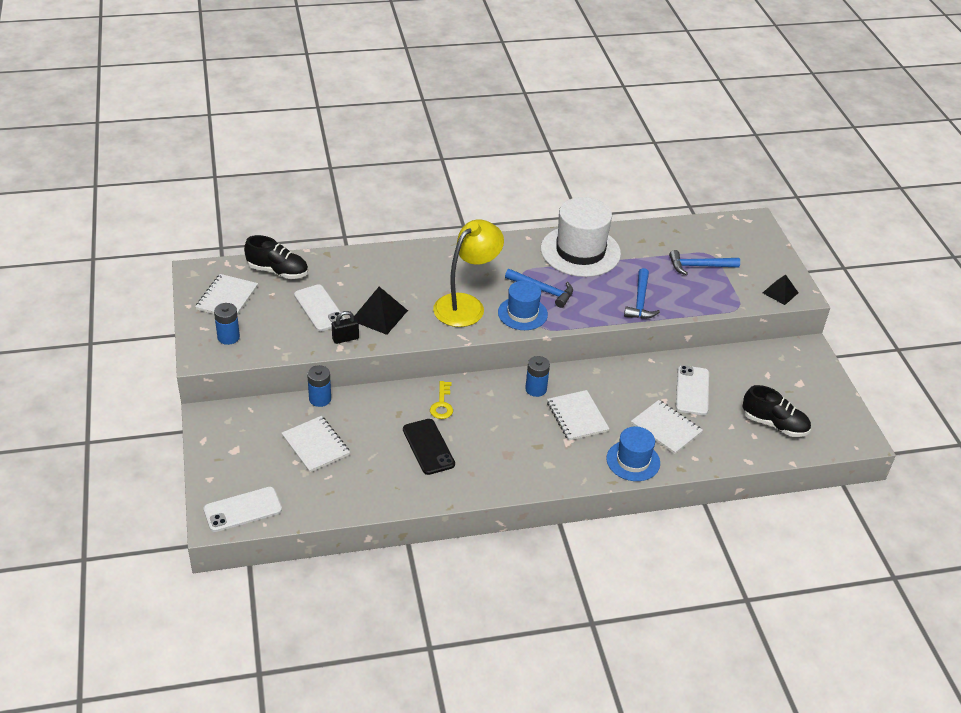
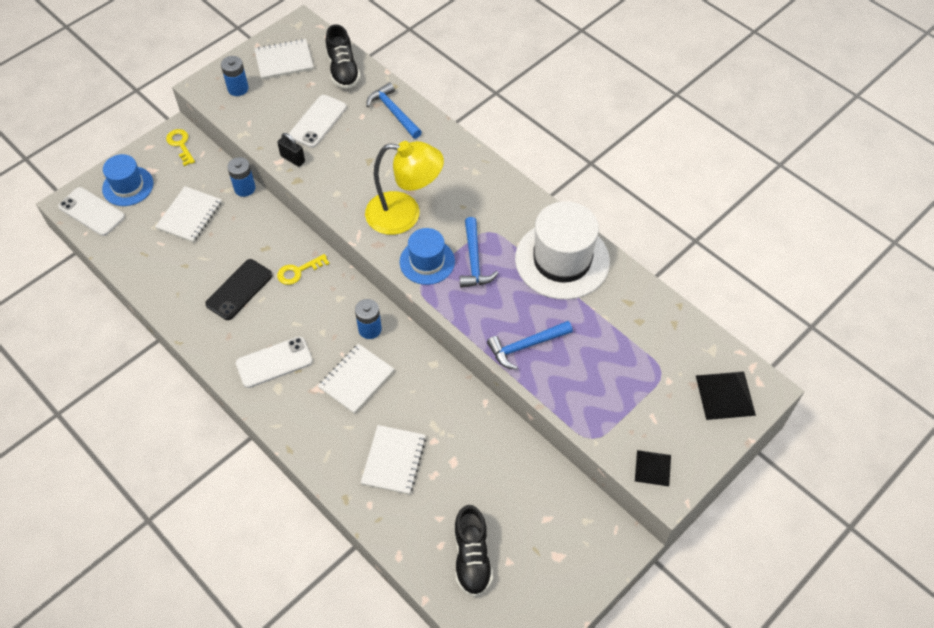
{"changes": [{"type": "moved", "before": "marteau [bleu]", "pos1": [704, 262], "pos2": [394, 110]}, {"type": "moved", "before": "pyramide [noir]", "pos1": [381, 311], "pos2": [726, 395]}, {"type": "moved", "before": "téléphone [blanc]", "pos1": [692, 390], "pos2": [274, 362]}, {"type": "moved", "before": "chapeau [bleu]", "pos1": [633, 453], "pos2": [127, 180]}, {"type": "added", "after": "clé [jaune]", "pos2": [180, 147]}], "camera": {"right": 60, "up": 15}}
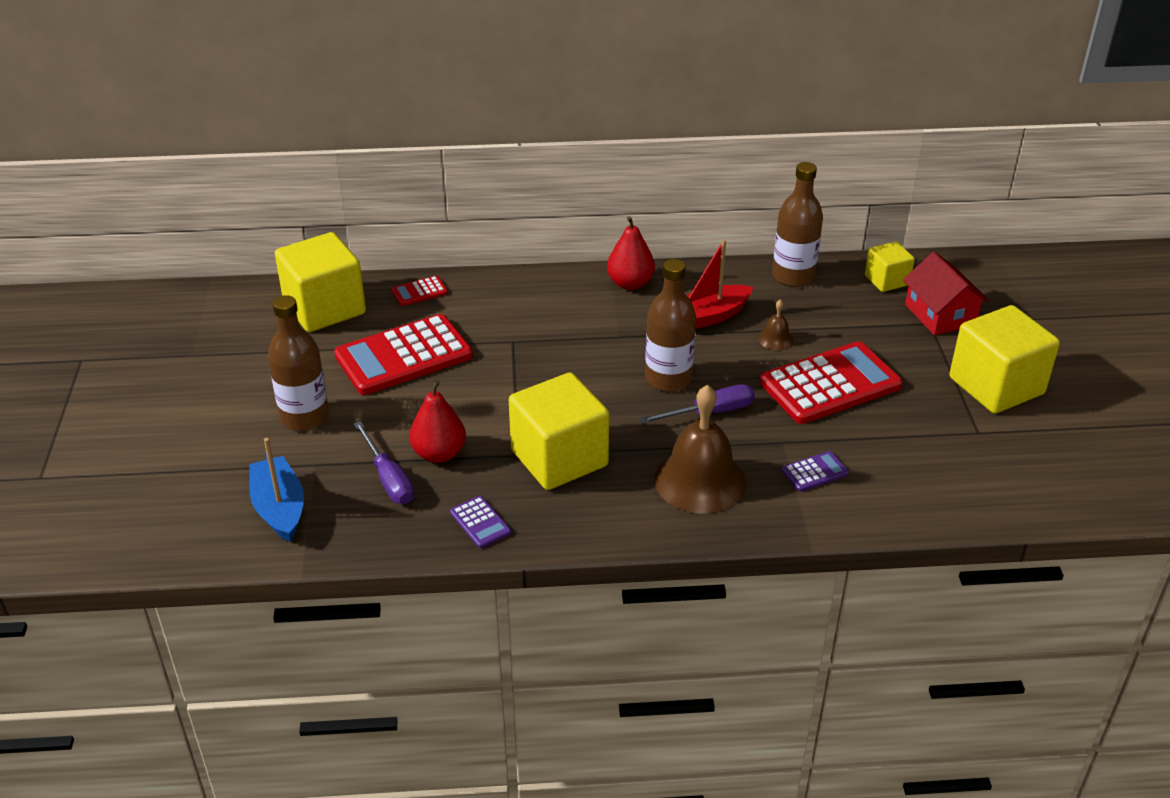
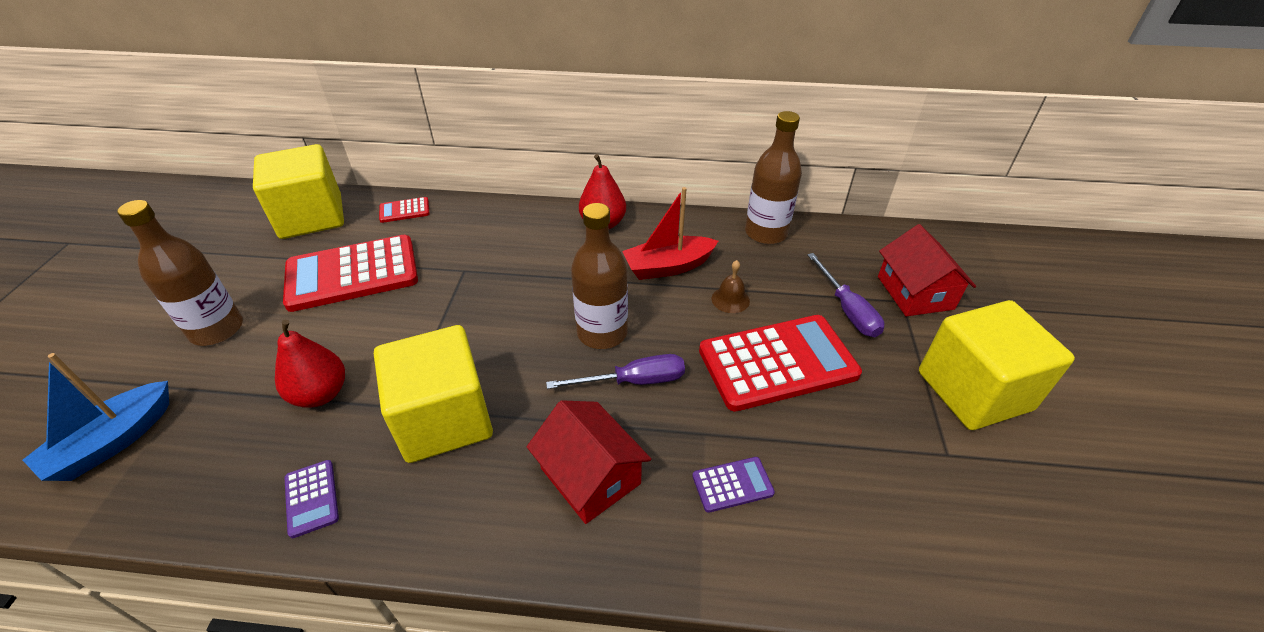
{"changes": [{"type": "removed", "before": "cube [jaune]", "pos1": [890, 266]}, {"type": "replaced", "before": "cloche [marron]", "after": "maison [rouge]", "pos1": [700, 449], "pos2": [589, 462]}, {"type": "moved", "before": "tournevis [violet]", "pos1": [384, 462], "pos2": [845, 295]}, {"type": "turned", "before": "bateau [bleu]", "pos1": [276, 490], "pos2": [96, 417], "turn": -135}], "camera": {"right": 10, "up": 5}}
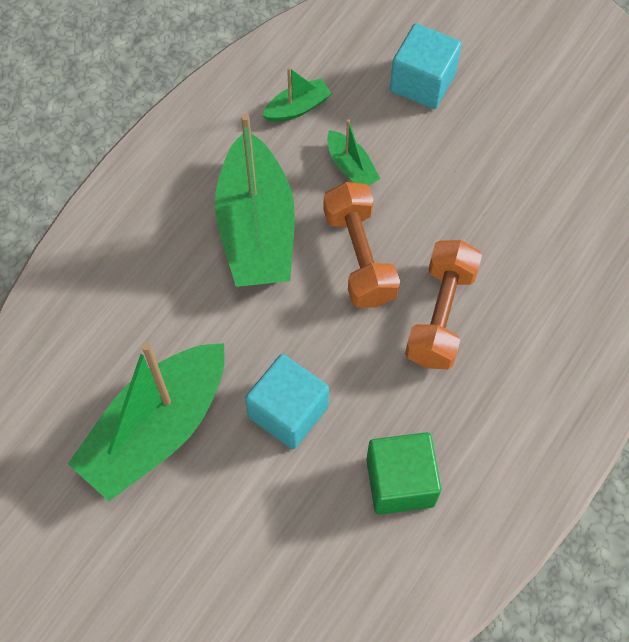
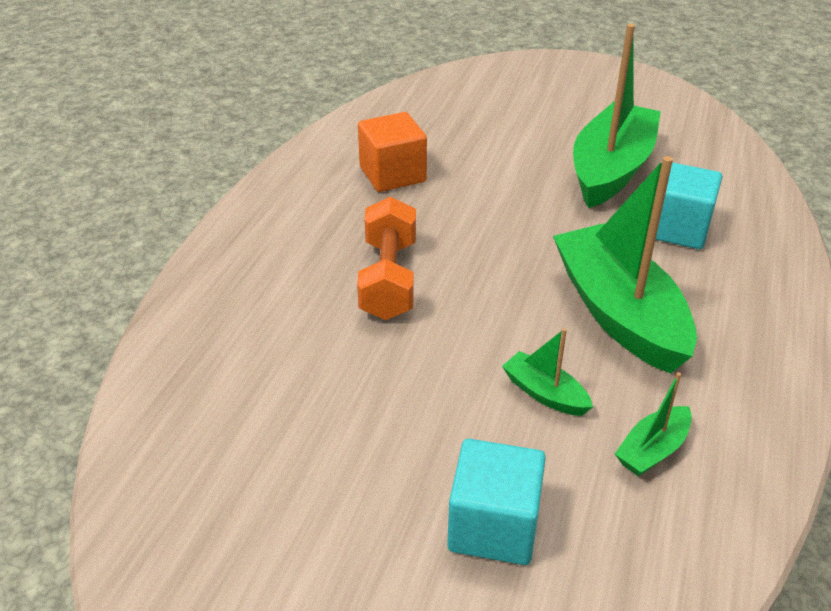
{"changes": [{"type": "removed", "before": "haltère [orange]", "pos1": [361, 245]}, {"type": "moved", "before": "cube [turquoise]", "pos1": [287, 401], "pos2": [688, 205]}, {"type": "recoloured", "before": "cube [vert]", "after": "cube [orange]", "pos1": [403, 473], "pos2": [392, 152]}], "camera": {"right": 165, "up": -25}}
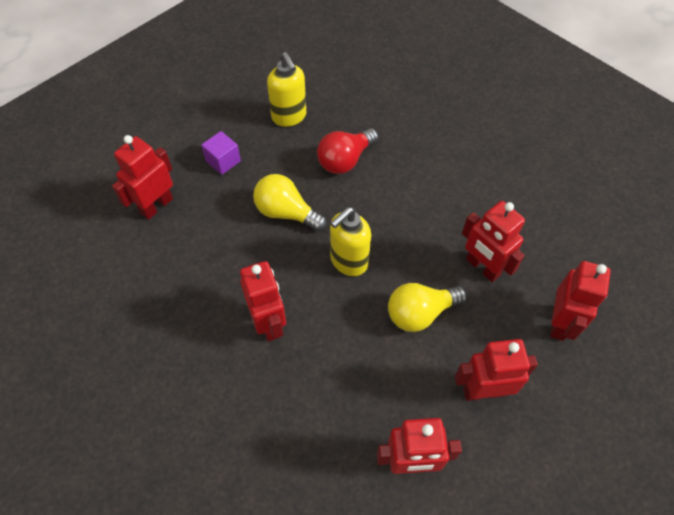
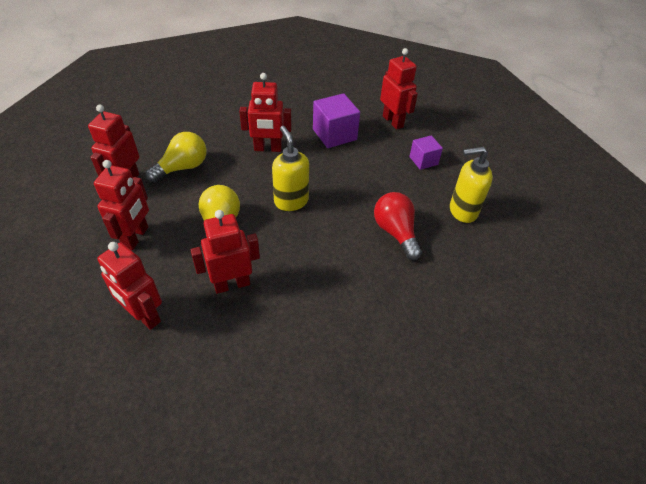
{"changes": [{"type": "moved", "before": "ampoule [jaune]", "pos1": [290, 202], "pos2": [175, 157]}, {"type": "added", "after": "cube [violet]", "pos2": [336, 120]}], "camera": {"right": 110, "up": -10}}
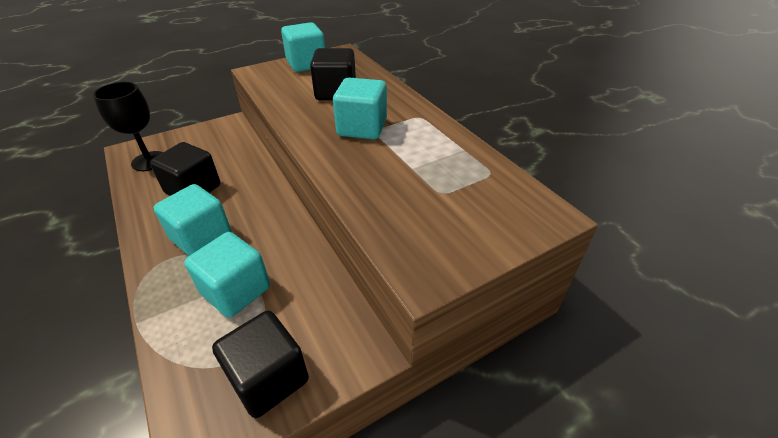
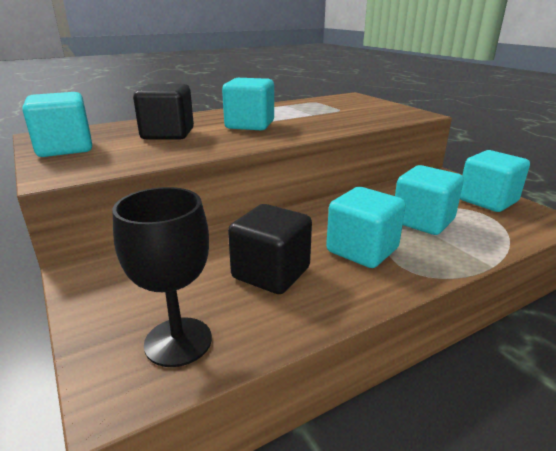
{"changes": [{"type": "recoloured", "before": "cube [noir]", "after": "cube [turquoise]", "pos1": [260, 364], "pos2": [495, 181]}], "camera": {"right": -90, "up": -15}}
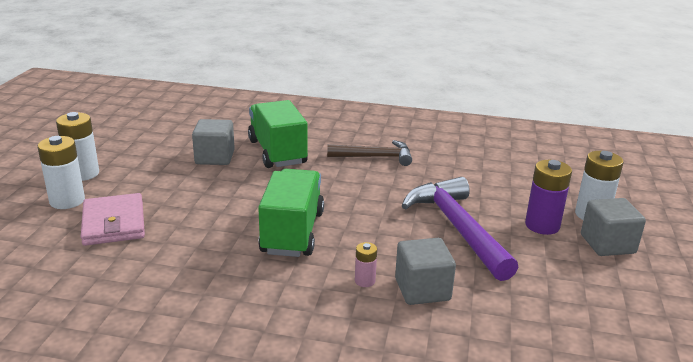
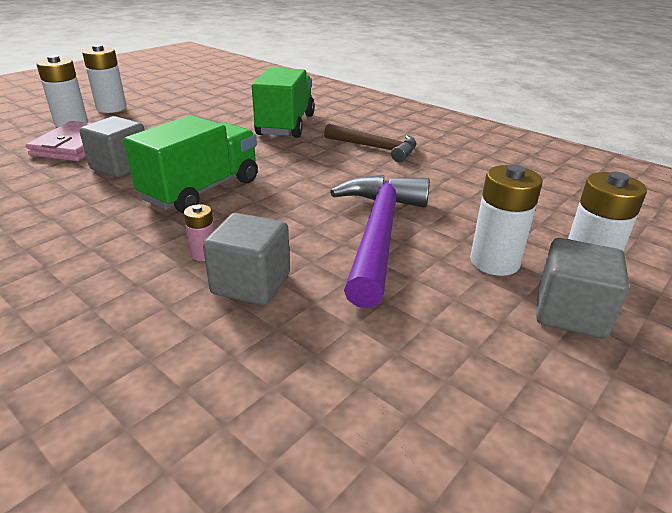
{"changes": [{"type": "moved", "before": "cube [gris]", "pos1": [213, 142], "pos2": [112, 147]}, {"type": "recoloured", "before": "pile [violet]", "after": "pile [blanc]", "pos1": [548, 197], "pos2": [506, 220]}], "camera": {"right": 30, "up": 5}}
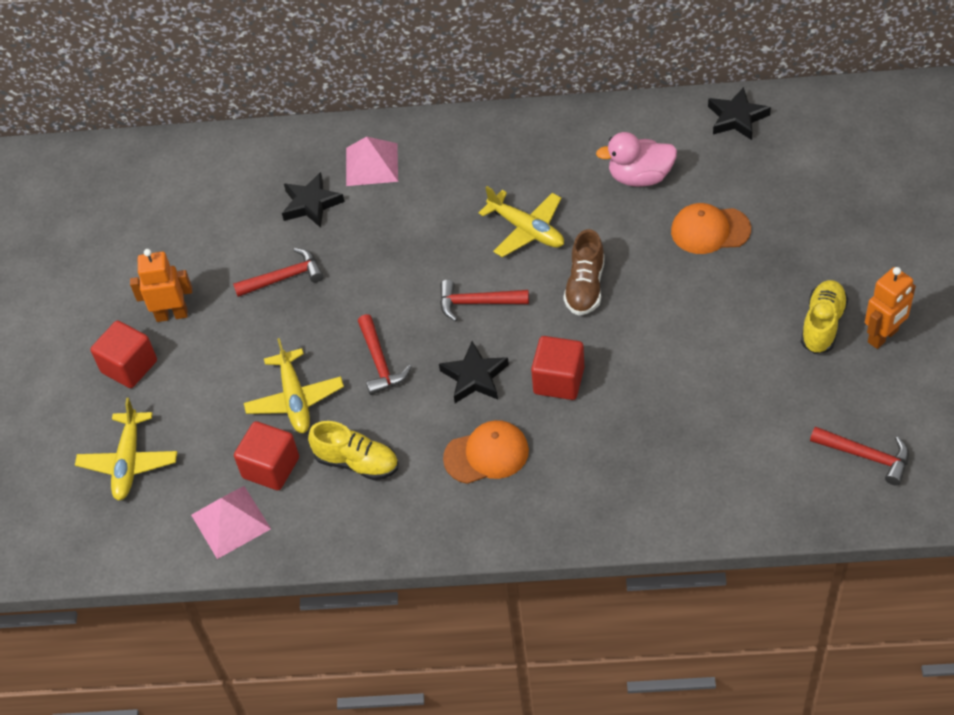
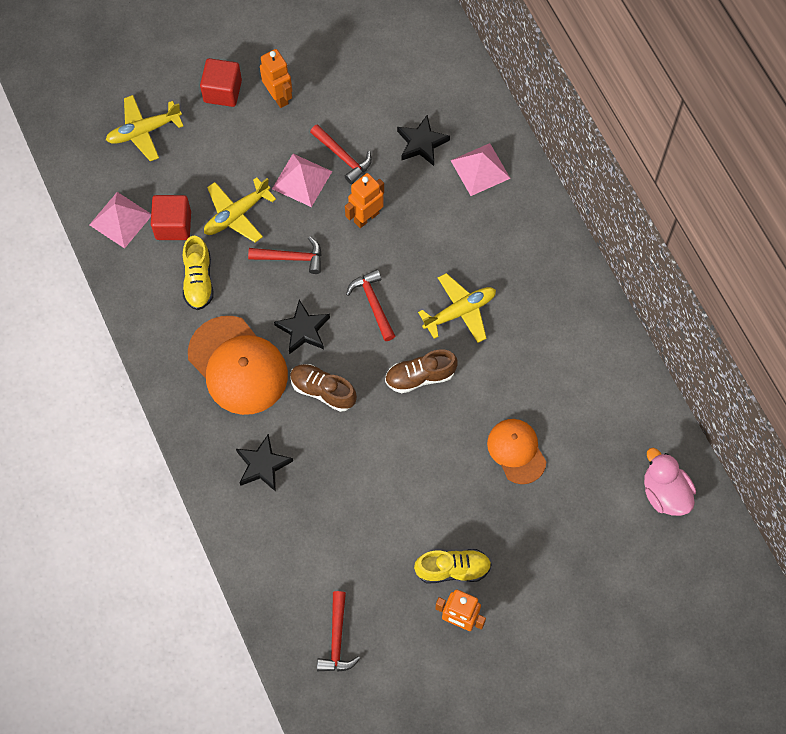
{"changes": [{"type": "moved", "before": "étoile [noir]", "pos1": [739, 113], "pos2": [264, 463]}, {"type": "moved", "before": "canard [rose]", "pos1": [636, 159], "pos2": [670, 482]}, {"type": "turned", "before": "avion [jaune]", "pos1": [521, 221], "pos2": [457, 308], "turn": -135}, {"type": "turned", "before": "marteau [rouge]", "pos1": [385, 354], "pos2": [285, 255], "turn": -135}, {"type": "replaced", "before": "cube [rouge]", "after": "chaussure [marron]", "pos1": [557, 368], "pos2": [323, 388]}, {"type": "resized", "before": "casquette [orange]", "pos1": [486, 452], "pos2": [238, 365], "scale": 1.64}, {"type": "added", "after": "pyramide [rose]", "pos2": [302, 180]}, {"type": "added", "after": "robot [orange]", "pos2": [364, 200]}], "camera": {"right": 60, "up": 15}}
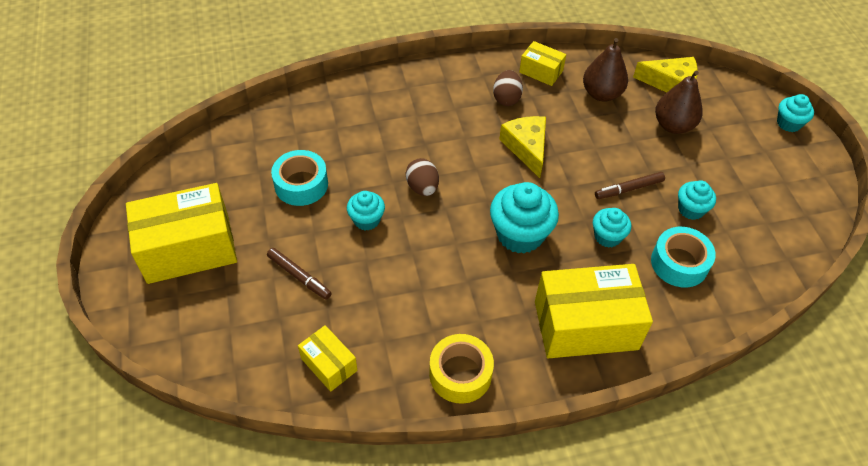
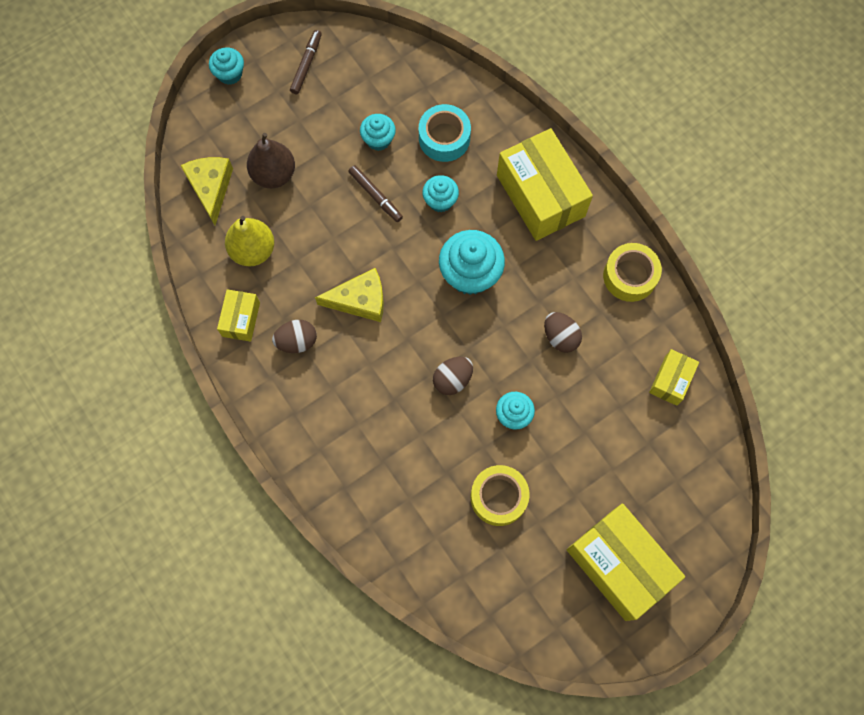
{"changes": [{"type": "recoloured", "before": "poire [marron]", "after": "poire [jaune]", "pos1": [605, 70], "pos2": [249, 241]}, {"type": "turned", "before": "fromage [jaune]", "pos1": [522, 147], "pos2": [349, 295], "turn": -150}, {"type": "recoloured", "before": "ruban adhésif [turquoise]", "after": "ruban adhésif [jaune]", "pos1": [299, 178], "pos2": [500, 495]}, {"type": "moved", "before": "feutre [marron]", "pos1": [299, 274], "pos2": [306, 62]}, {"type": "added", "after": "œuf [marron]", "pos2": [563, 332]}], "camera": {"right": -110, "up": 20}}
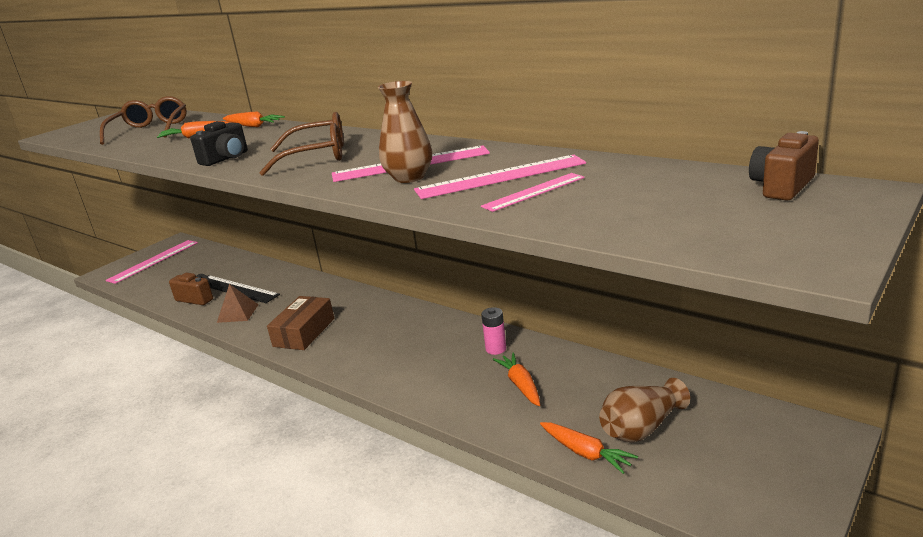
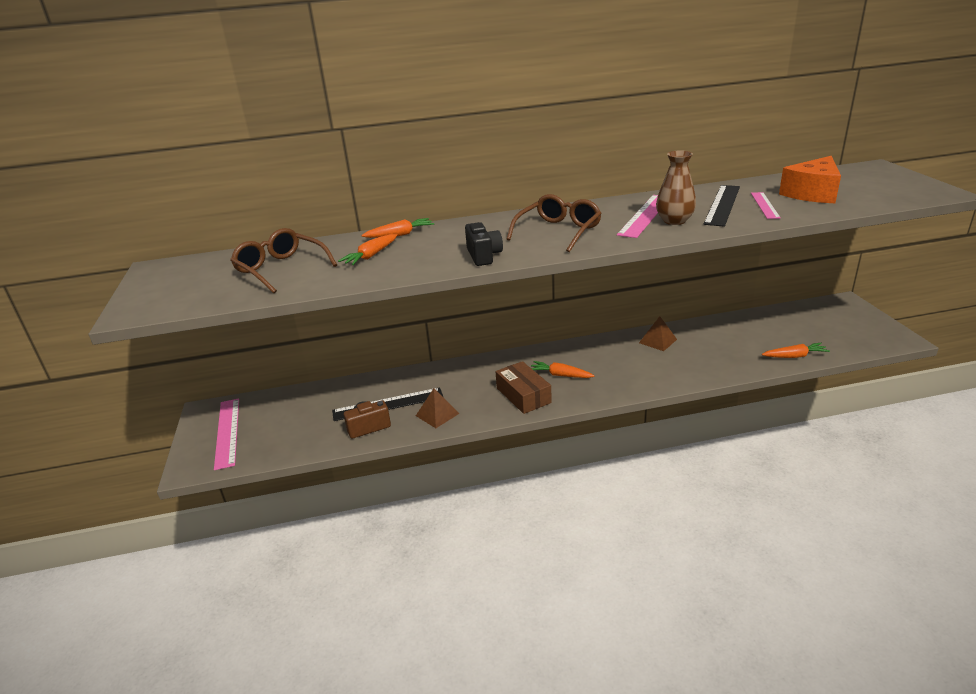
{"changes": [{"type": "removed", "before": "appareil photo [marron]", "pos1": [784, 166]}, {"type": "recoloured", "before": "règle [rose]", "after": "règle [noir]", "pos1": [500, 177], "pos2": [722, 206]}, {"type": "replaced", "before": "pile [rose]", "after": "pyramide [marron]", "pos1": [493, 331], "pos2": [658, 333]}, {"type": "moved", "before": "carotte [orange]", "pos1": [516, 379], "pos2": [563, 369]}, {"type": "removed", "before": "vase [marron]", "pos1": [644, 410]}, {"type": "added", "after": "fromage [orange]", "pos2": [810, 179]}], "camera": {"right": -50, "up": 5}}
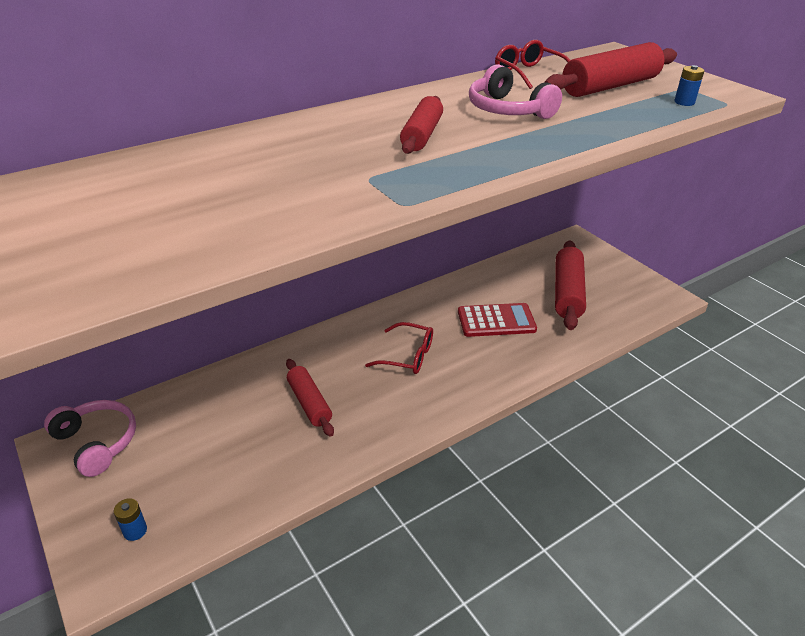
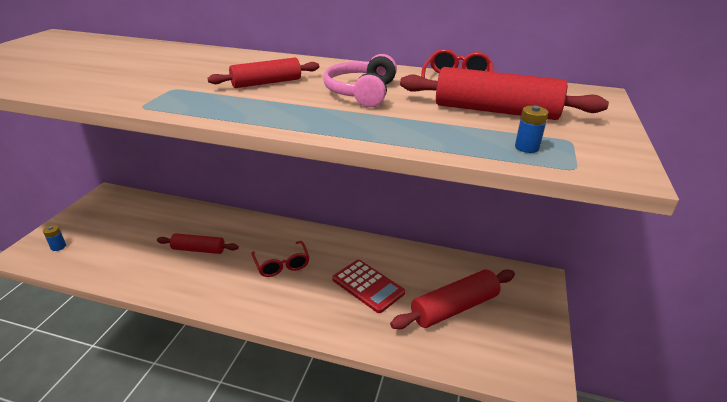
{"changes": [{"type": "turned", "before": "rouleau à pâtisserie [rouge]", "pos1": [310, 398], "pos2": [198, 243], "turn": 75}, {"type": "removed", "before": "casque audio [rose]", "pos1": [90, 438]}], "camera": {"right": 50, "up": -5}}
